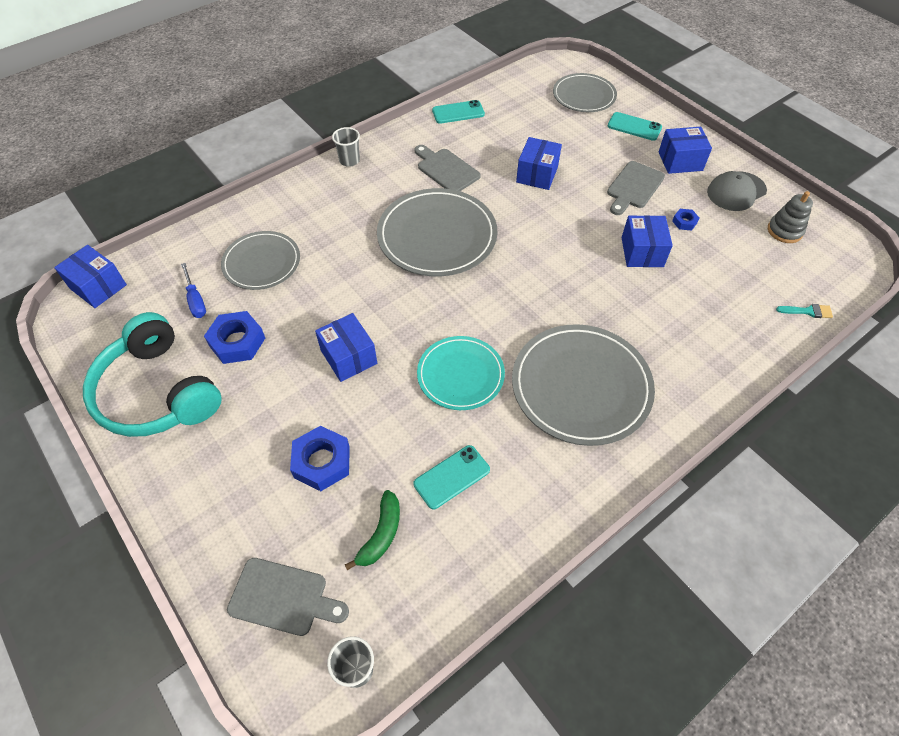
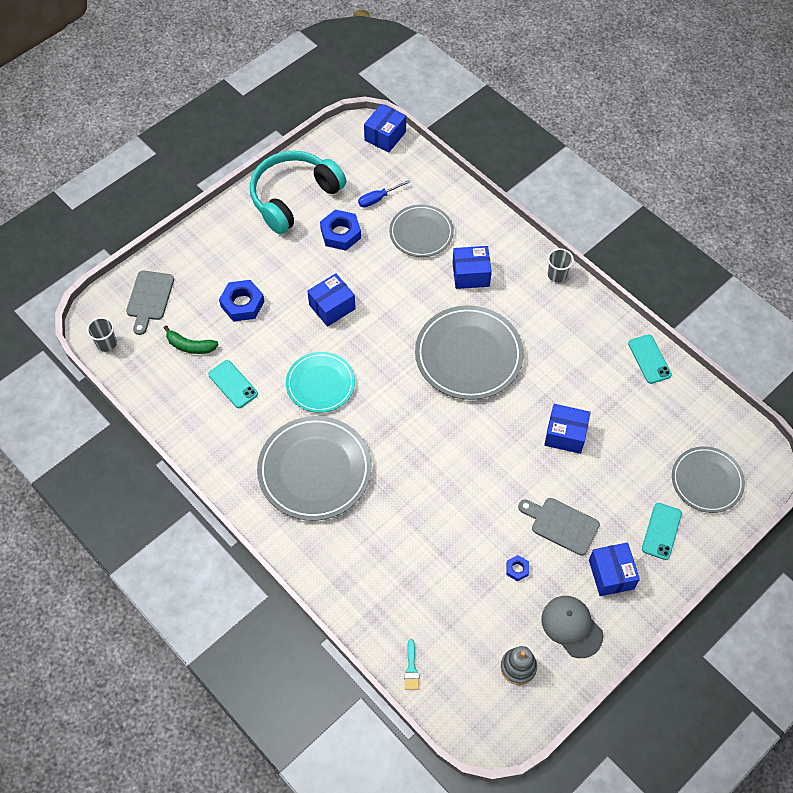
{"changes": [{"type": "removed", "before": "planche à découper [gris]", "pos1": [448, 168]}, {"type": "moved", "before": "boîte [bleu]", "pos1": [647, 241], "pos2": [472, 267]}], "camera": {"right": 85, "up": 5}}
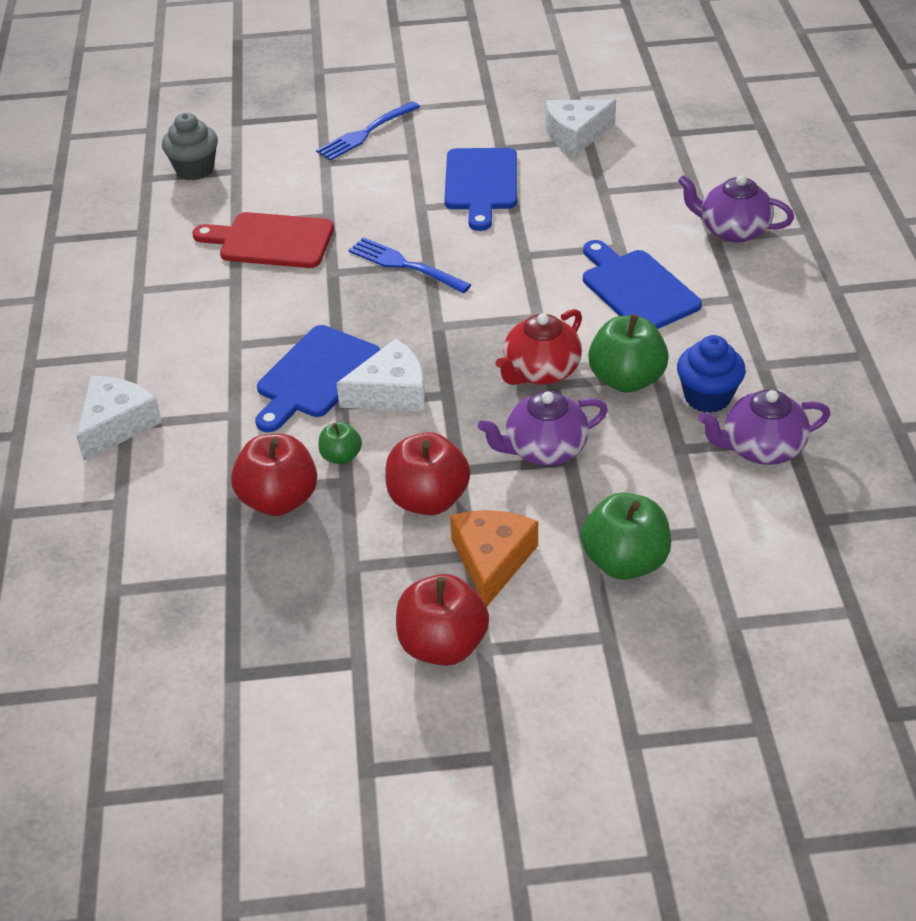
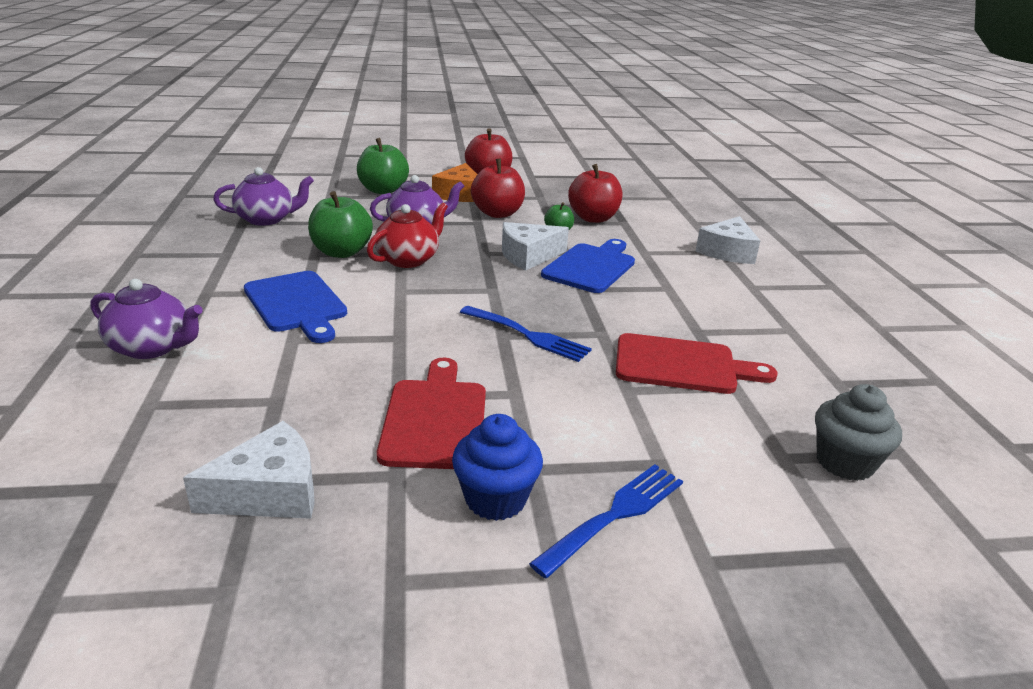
{"changes": [{"type": "recoloured", "before": "planche à découper [bleu]", "after": "planche à découper [rouge]", "pos1": [480, 189], "pos2": [431, 413]}, {"type": "moved", "before": "muffin [bleu]", "pos1": [711, 374], "pos2": [497, 467]}], "camera": {"right": 175, "up": -15}}
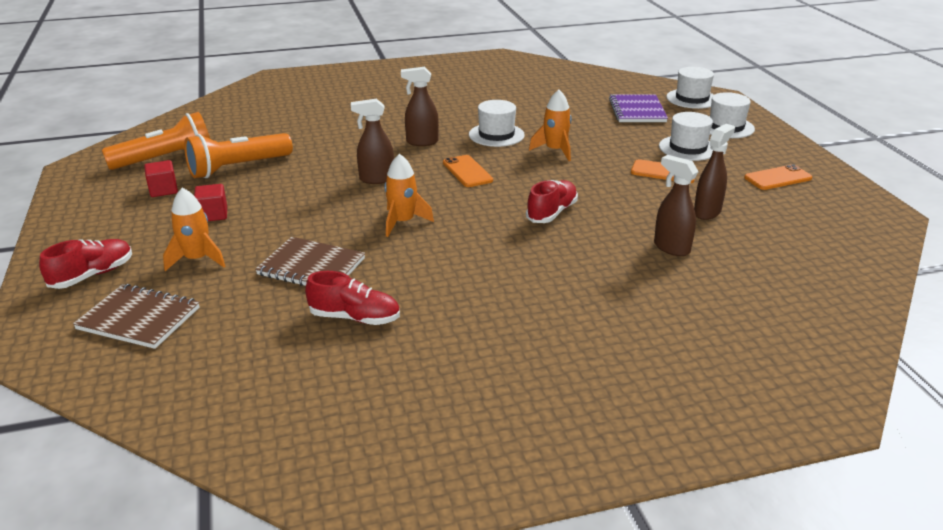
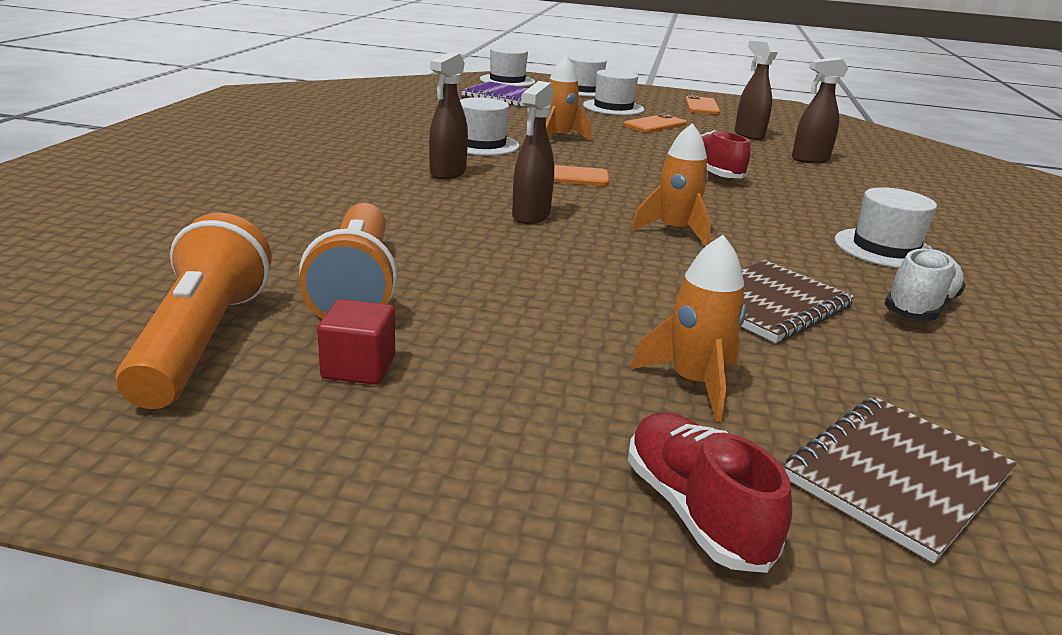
{"changes": [{"type": "removed", "before": "cube [rouge]", "pos1": [210, 202]}, {"type": "recoloured", "before": "chaussure [rouge]", "after": "chaussure [blanc]", "pos1": [352, 298], "pos2": [925, 284]}, {"type": "added", "after": "chapeau [blanc]", "pos2": [886, 227]}], "camera": {"right": -65, "up": -5}}
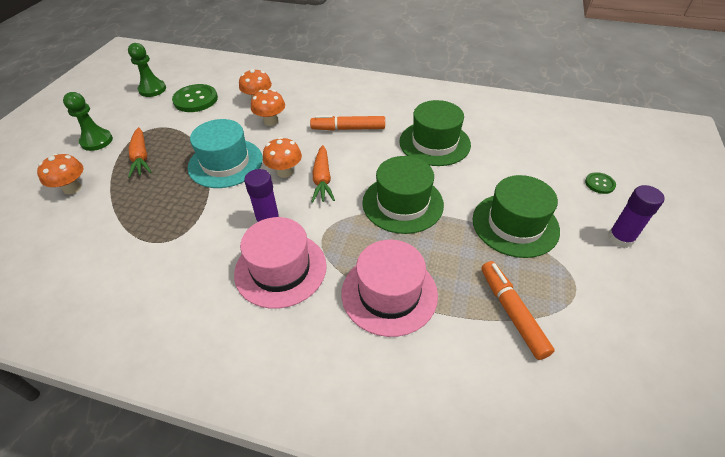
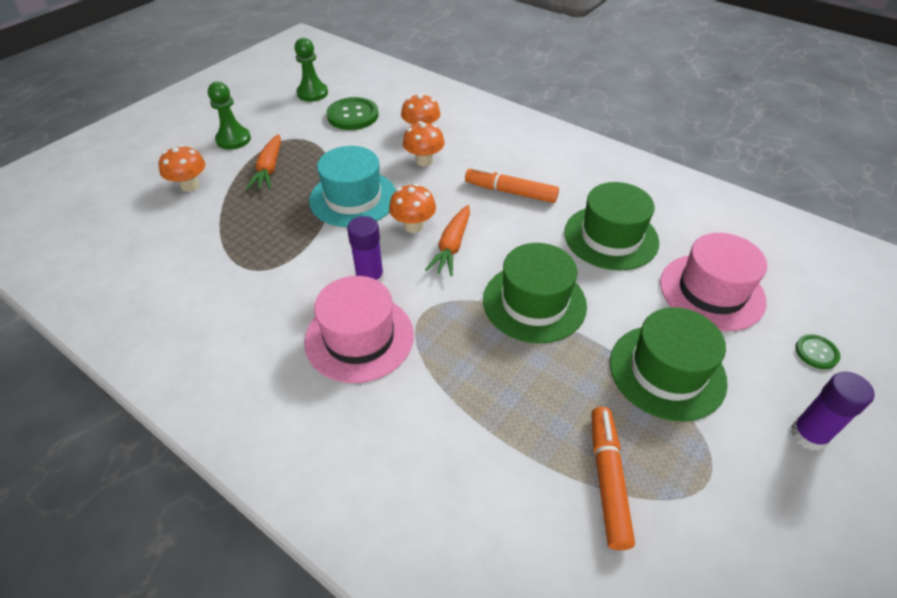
{"changes": [{"type": "moved", "before": "chapeau [rose]", "pos1": [390, 288], "pos2": [713, 282]}], "camera": {"right": 20, "up": 0}}
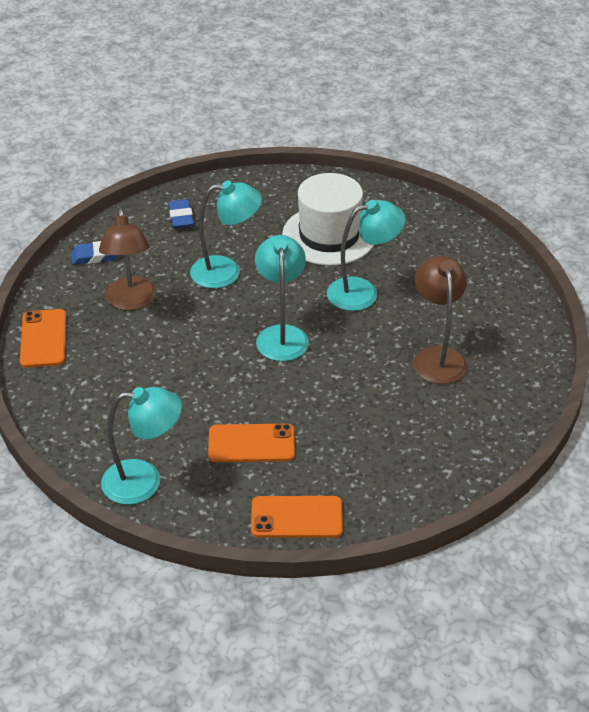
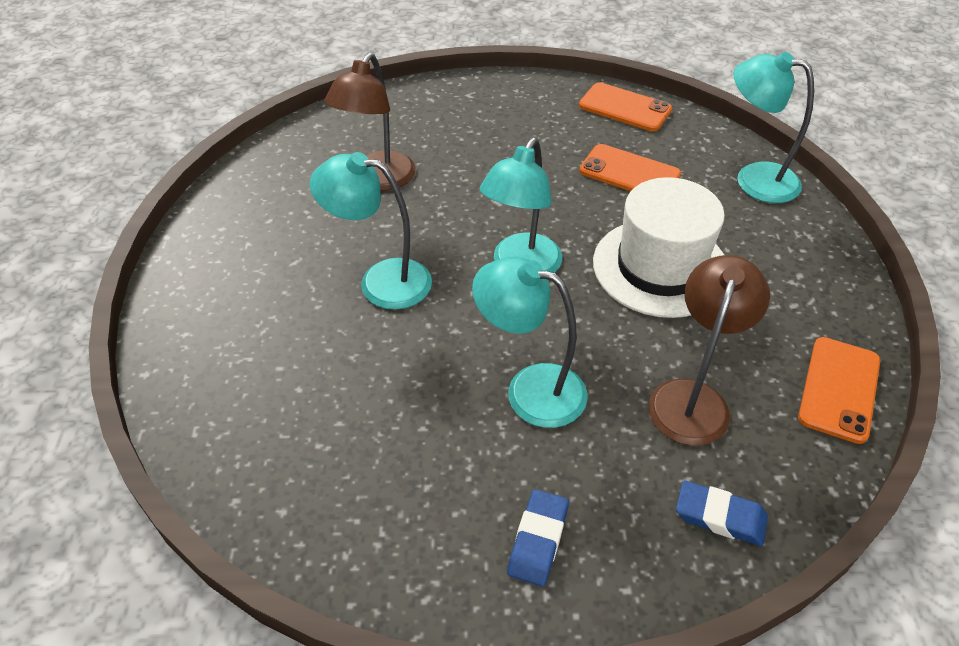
{"changes": [{"type": "moved", "before": "chapeau [blanc]", "pos1": [328, 219], "pos2": [659, 247]}], "camera": {"right": -150, "up": 5}}
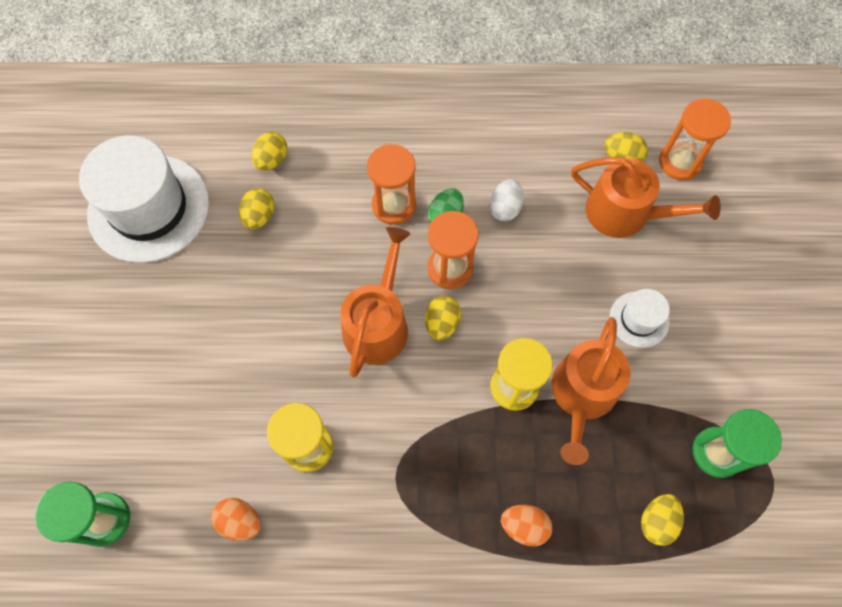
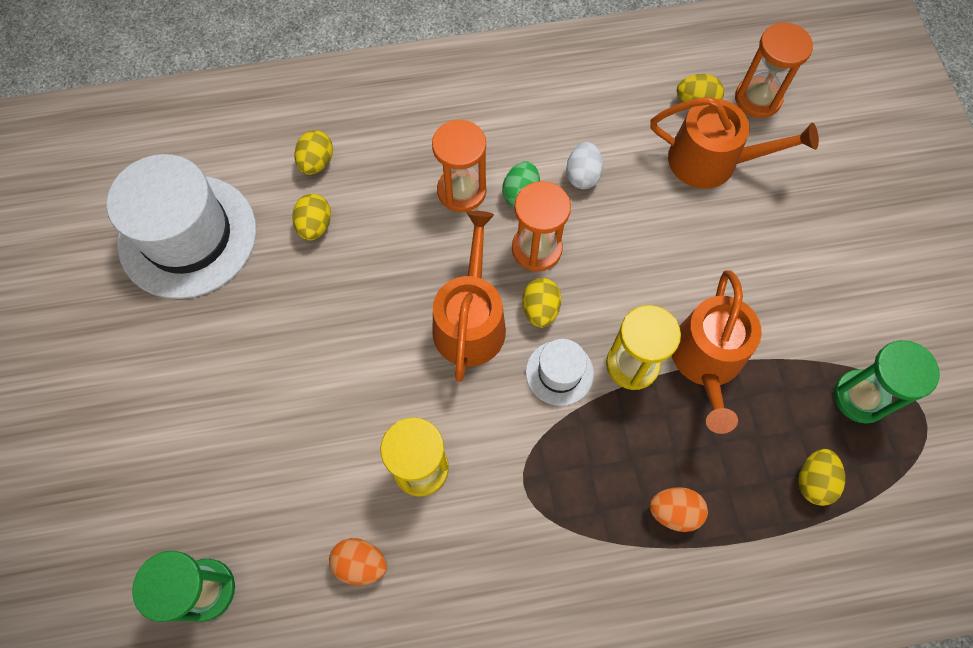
{"changes": [{"type": "moved", "before": "chapeau [blanc]", "pos1": [640, 318], "pos2": [560, 372]}], "camera": {"right": -10, "up": 0}}
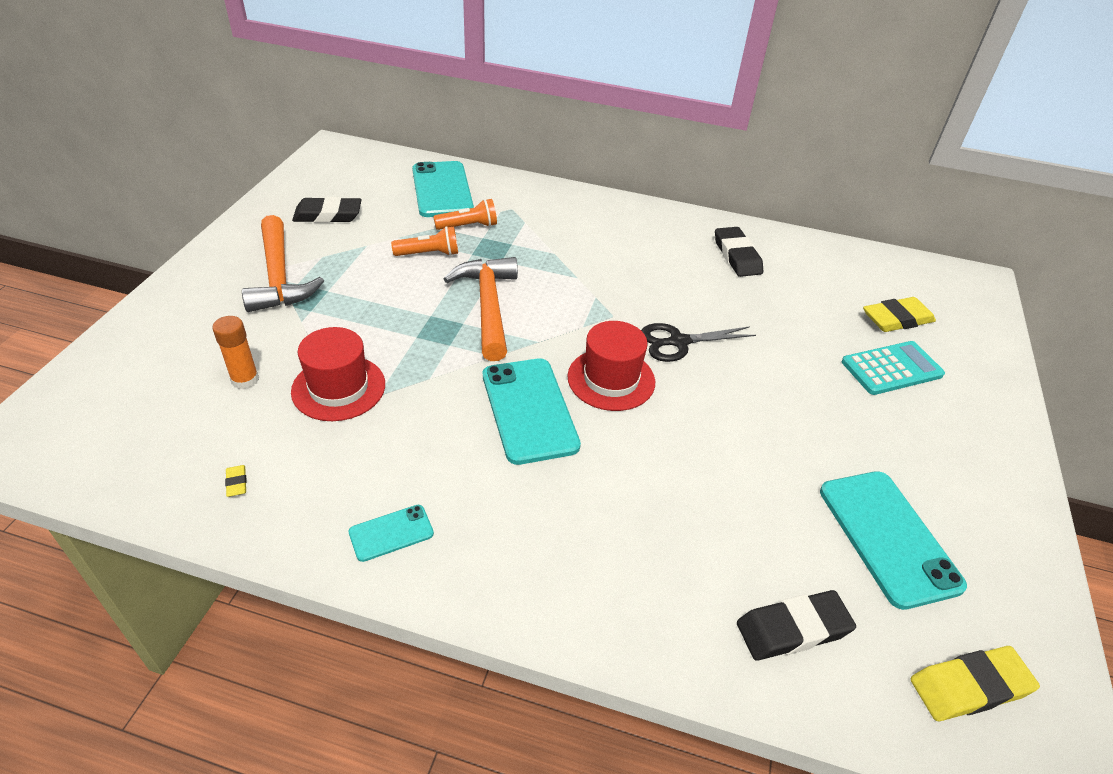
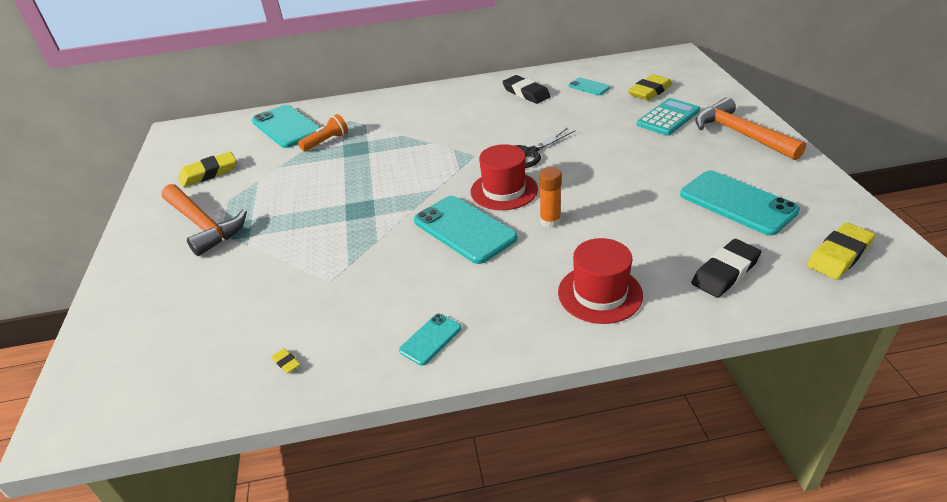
{"changes": [{"type": "recoloured", "before": "gomme [noir]", "after": "gomme [jaune]", "pos1": [327, 210], "pos2": [207, 169]}, {"type": "removed", "before": "lampe de poche [orange]", "pos1": [424, 241]}, {"type": "moved", "before": "marteau [orange]", "pos1": [481, 309], "pos2": [750, 129]}, {"type": "moved", "before": "bâton de colle [orange]", "pos1": [235, 353], "pos2": [550, 197]}, {"type": "moved", "before": "chapeau [rouge]", "pos1": [338, 374], "pos2": [600, 281]}, {"type": "added", "after": "téléphone [turquoise]", "pos2": [589, 86]}], "camera": {"right": -20, "up": -5}}
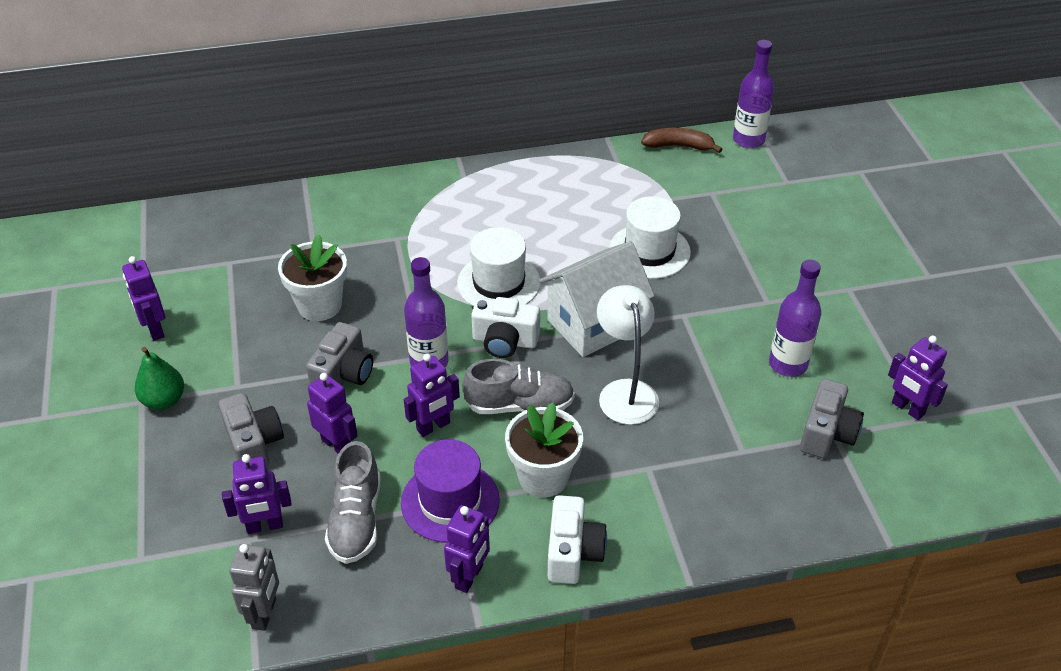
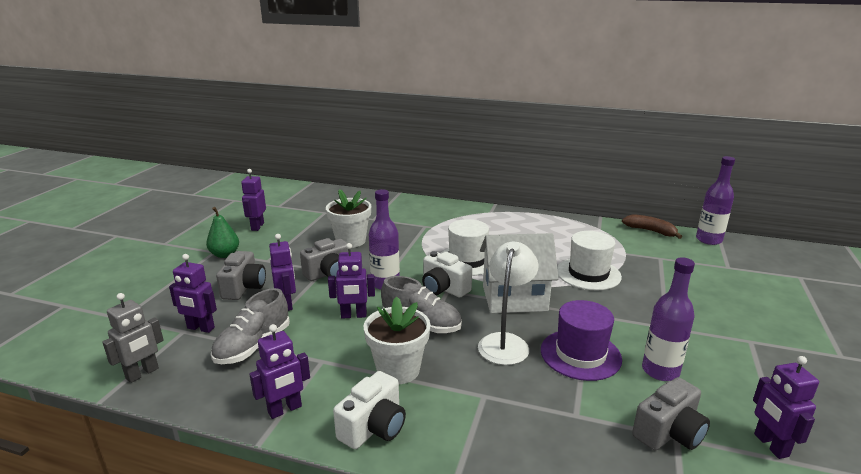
{"changes": [{"type": "moved", "before": "chapeau [violet]", "pos1": [450, 491], "pos2": [581, 340]}], "camera": {"right": 30, "up": -20}}
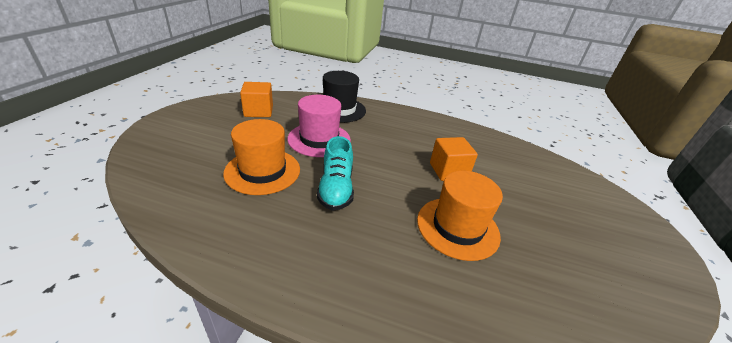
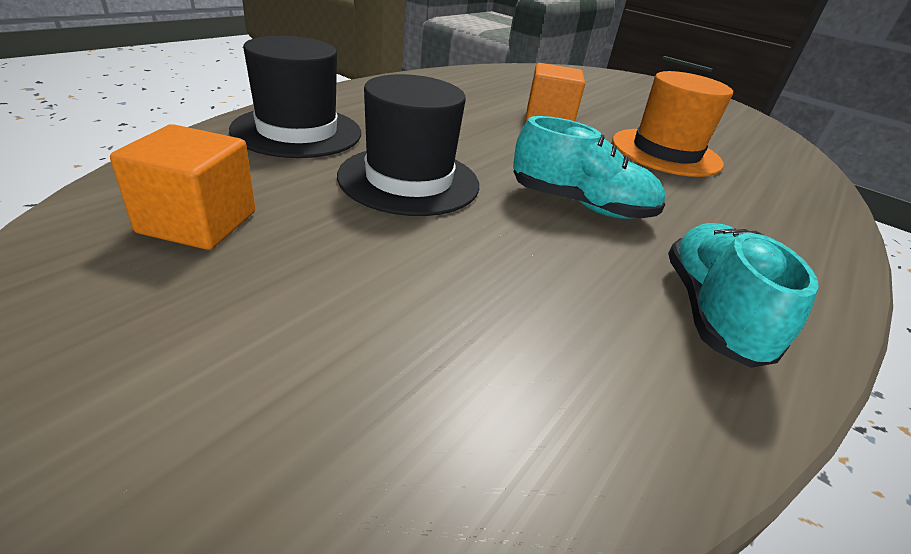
{"changes": [{"type": "recoloured", "before": "chapeau [rose]", "after": "chapeau [noir]", "pos1": [319, 126], "pos2": [408, 145]}, {"type": "removed", "before": "chapeau [orange]", "pos1": [261, 157]}, {"type": "added", "after": "chaussure [turquoise]", "pos2": [743, 295]}], "camera": {"right": -70, "up": 0}}
